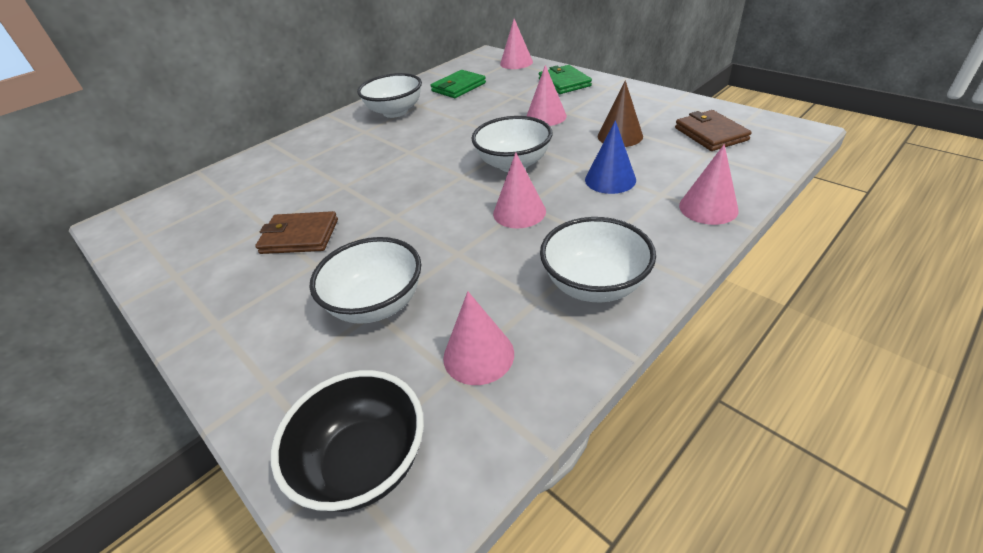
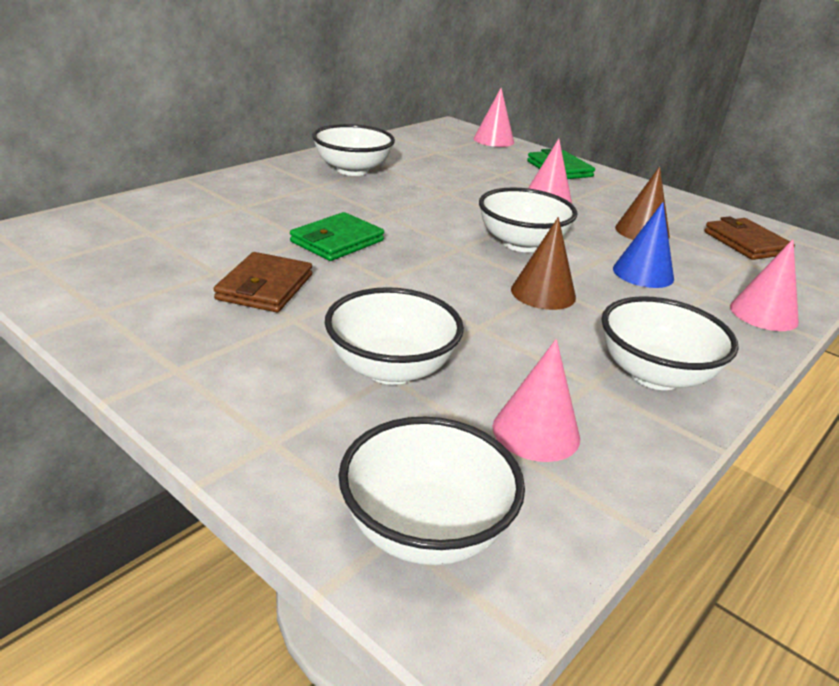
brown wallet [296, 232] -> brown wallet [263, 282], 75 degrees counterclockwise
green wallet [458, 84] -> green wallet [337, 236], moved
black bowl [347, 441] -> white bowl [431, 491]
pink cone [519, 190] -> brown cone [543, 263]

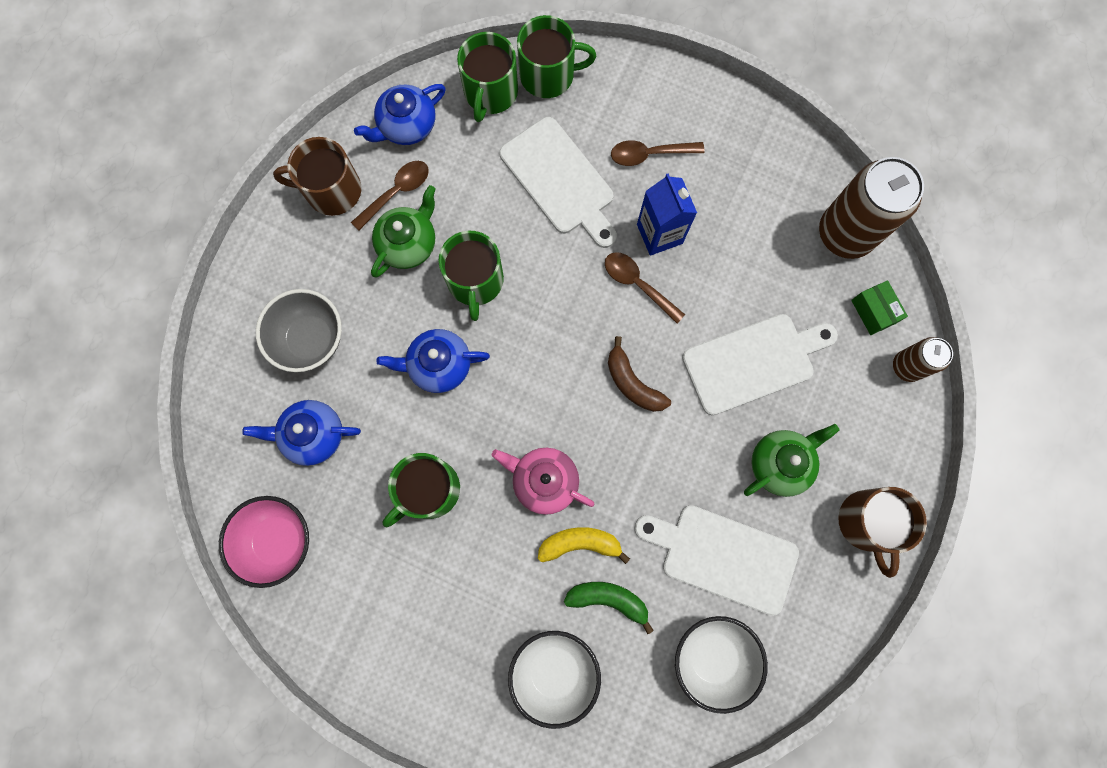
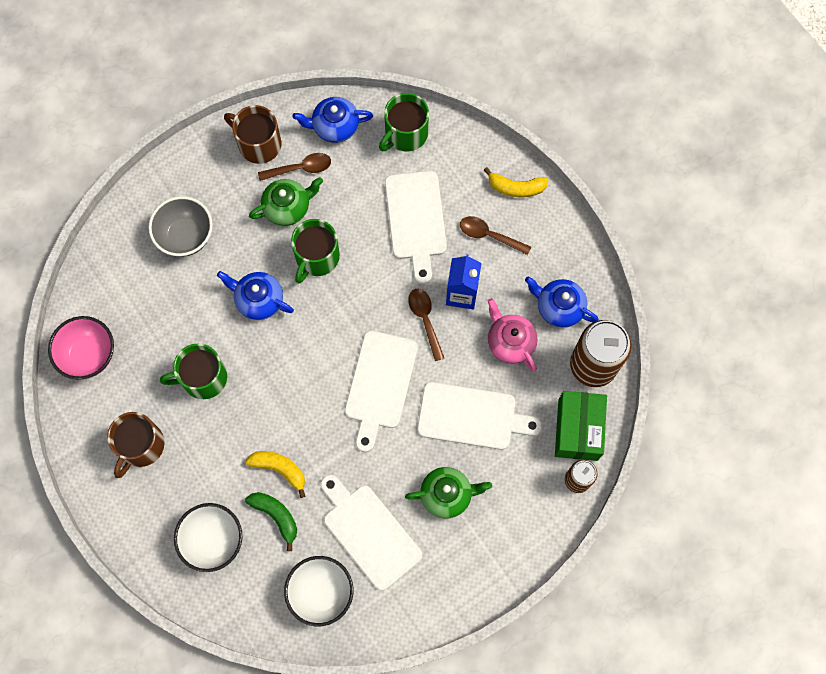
brown mug [882, 532] -> brown mug [136, 445], moved
brown banana [639, 374] -> white cutting board [381, 391]
none -> yellow banana [516, 182]
pink teapot [542, 481] -> pink teapot [513, 334], moved
blue teapot [301, 433] -> blue teapot [562, 302], moved
green box [879, 307] -> green box [581, 426], x1.82
green mug [556, 56] -> none

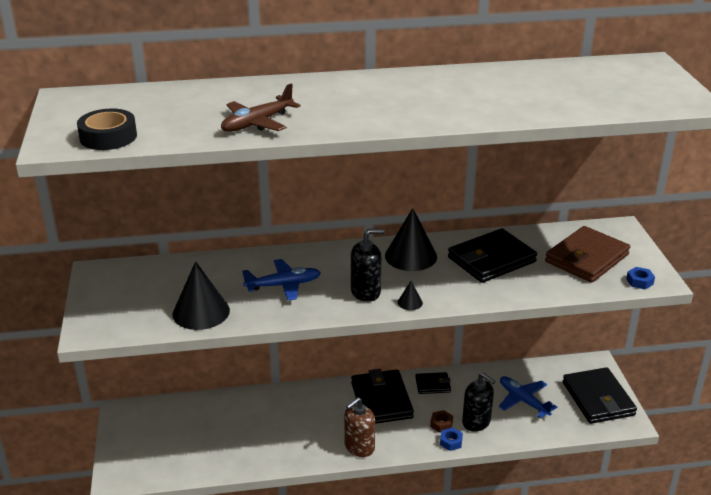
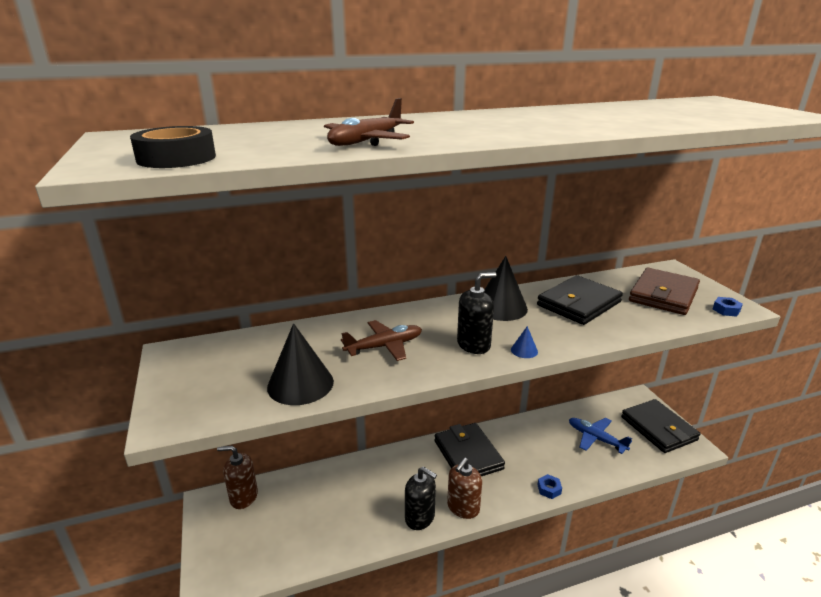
none -> brown soap dispenser [237, 477]
blue plane [281, 280] -> brown plane [381, 340]
black soap dispenser [478, 402] -> black soap dispenser [421, 498], moved
black cone [410, 295] -> blue cone [524, 342]
black wallet [433, 383] -> none
brown nut [441, 421] -> none

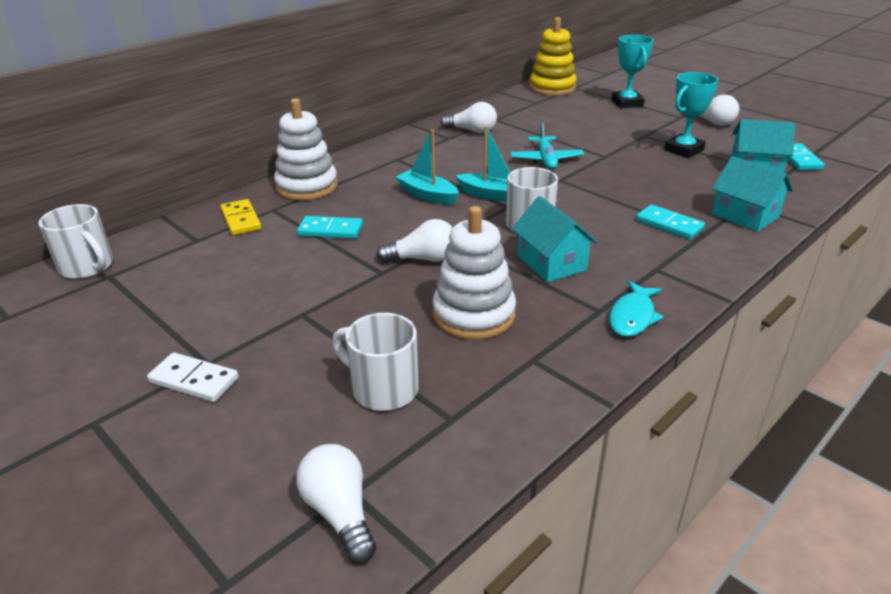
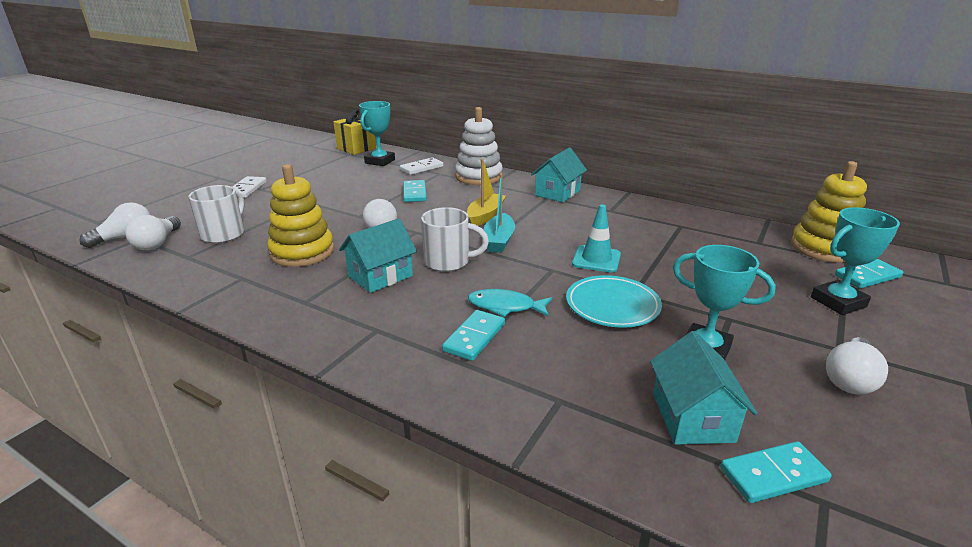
white light bulb [469, 118] -> white light bulb [153, 233], moved
white stacking toy [474, 273] -> yellow stacking toy [300, 215]
white mug [75, 241] -> yellow gift [355, 132]
none -> turquoise trophy [377, 133]
yellow domino [241, 217] -> white domino [421, 166]
turquoise boat [427, 167] -> yellow boat [486, 192]
turquoise fish [636, 309] -> turquoise fish [510, 303], moved
turquoise house [752, 194] -> turquoise house [559, 174], moved
none -> turquoise plate [614, 301]
turquoise plane [547, 146] -> turquoise traffic cone [596, 238]
none -> turquoise domino [869, 273]

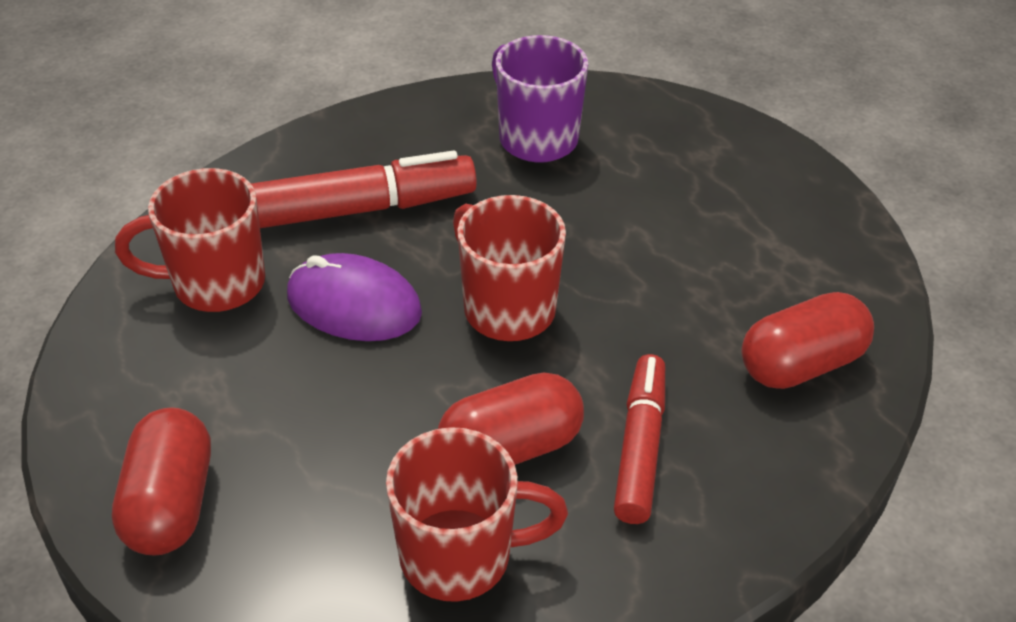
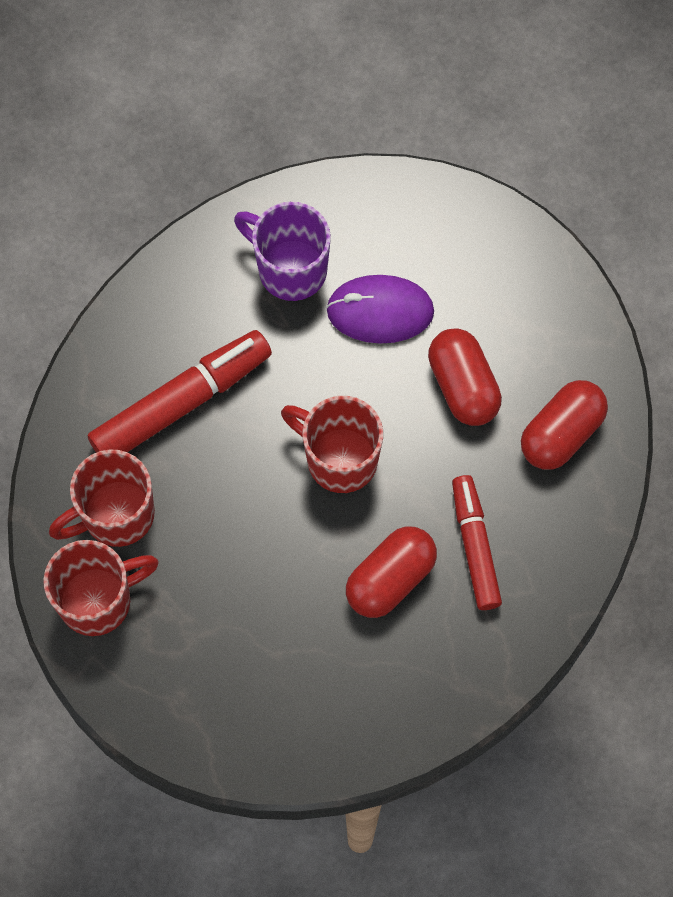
red mug [477, 514] -> red mug [101, 588], moved
purple mouse [354, 297] -> purple mouse [380, 309], moved
red capsule [161, 481] -> red capsule [465, 377], moved

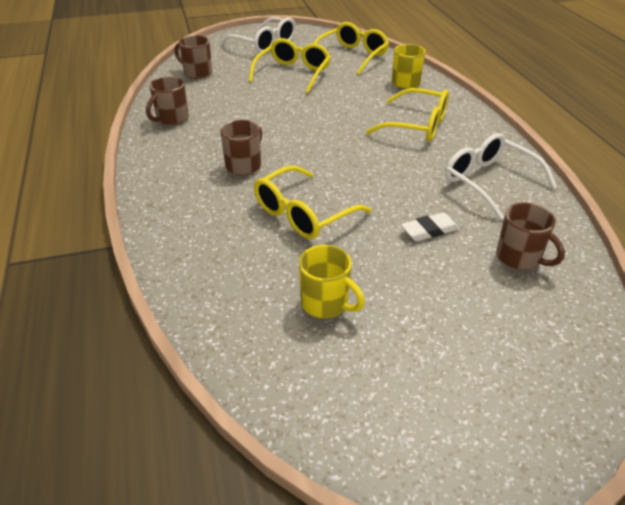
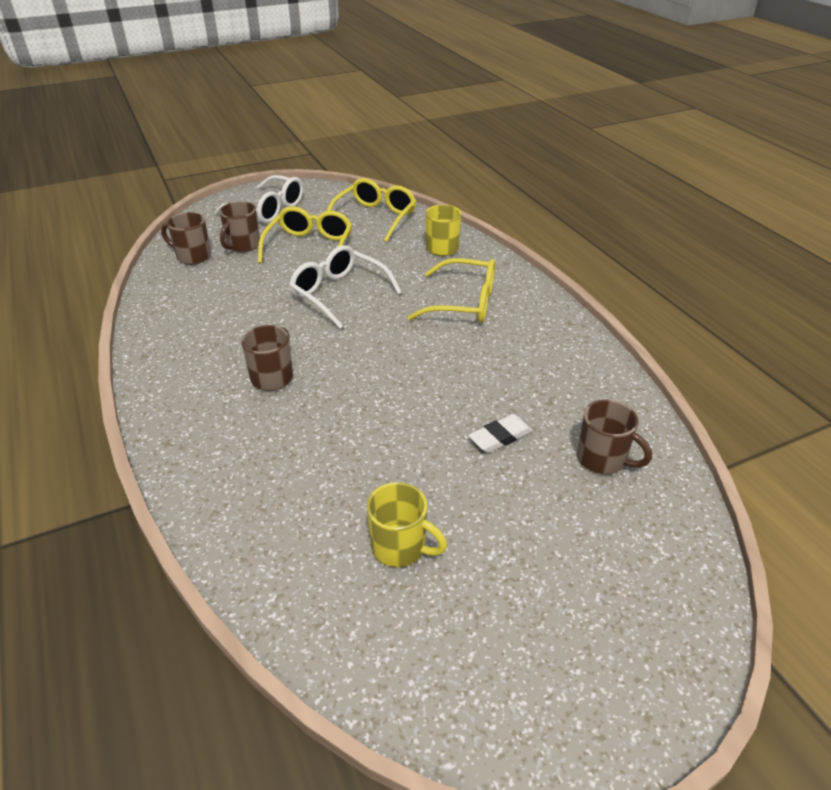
brown mug [167, 101] -> brown mug [239, 227], moved
white glasses [501, 176] -> white glasses [345, 287], moved
yellow glasses [313, 202] -> none

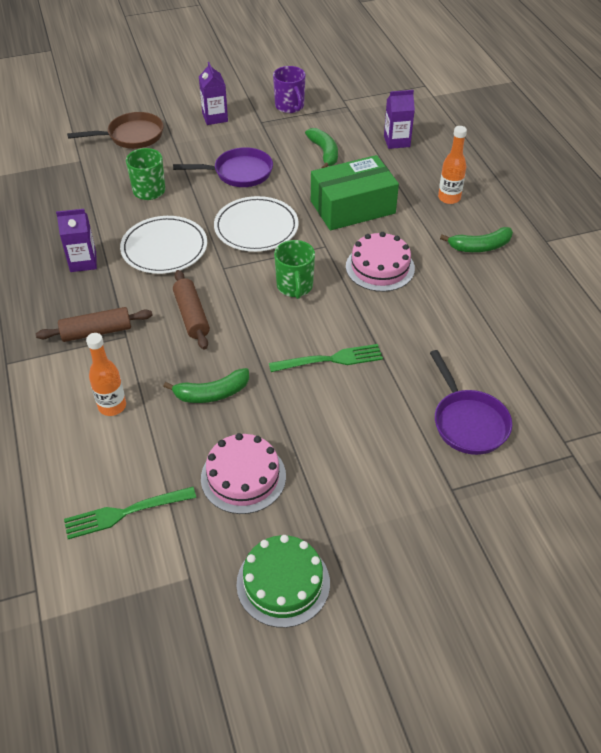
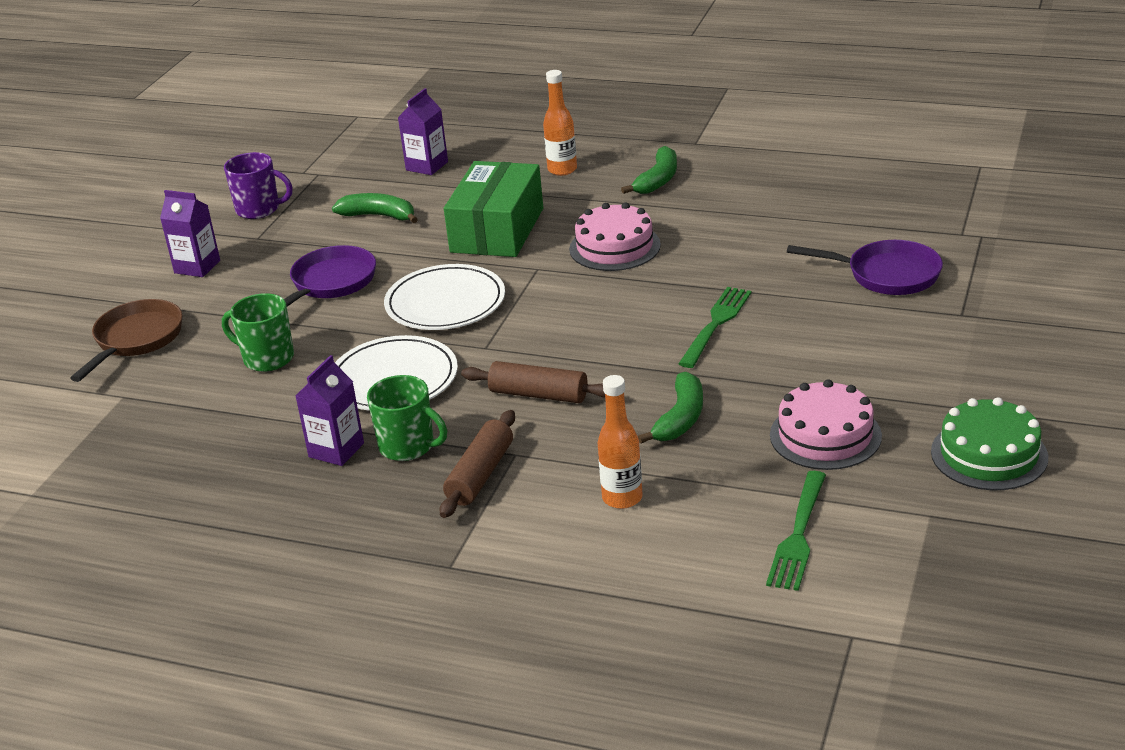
green mug [294, 269] -> green mug [407, 418], moved

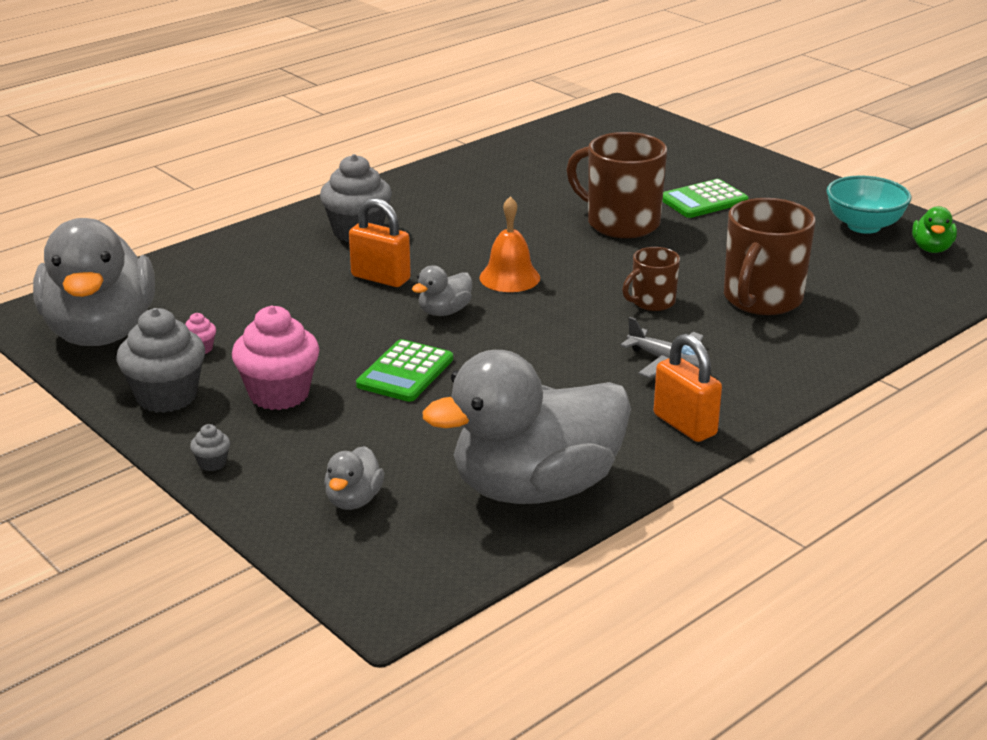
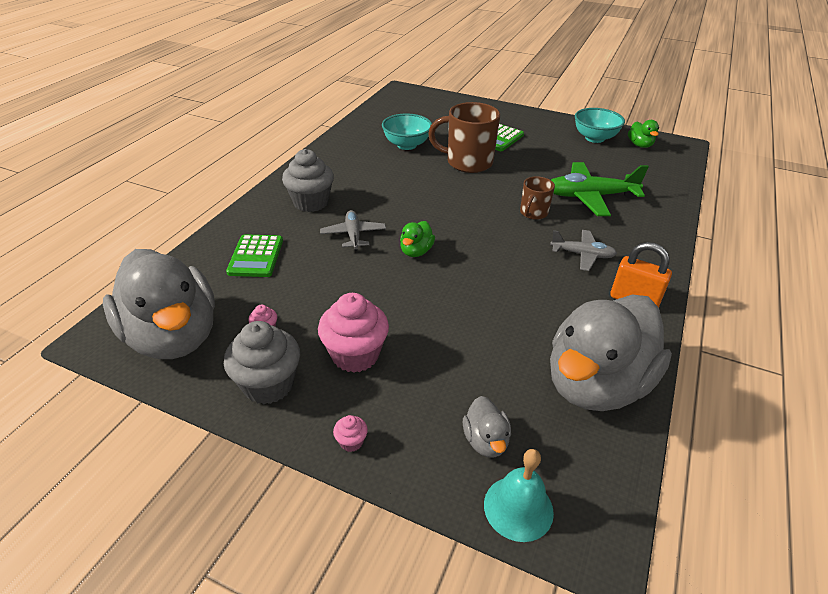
green calculator [404, 370] -> green calculator [254, 255], moved
orange padlock [380, 242] -> grey plane [353, 230]
grey cupcake [210, 447] -> pink cupcake [350, 433]
none -> turquoise bowl [407, 132]
grey duck [442, 291] -> green duck [417, 239]
none -> turquoise bell [519, 495]
brown mug [770, 256] -> green plane [600, 189]
orange bell [510, 244] -> none

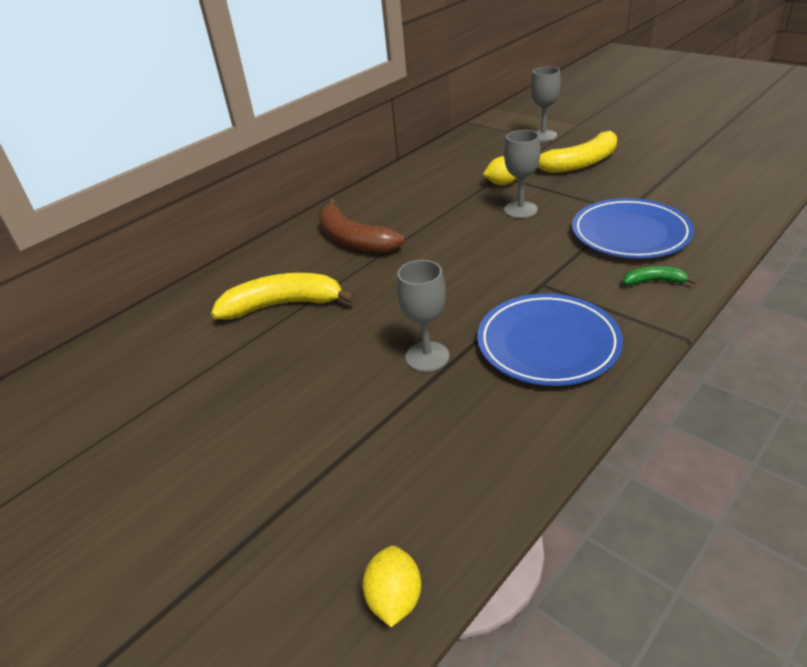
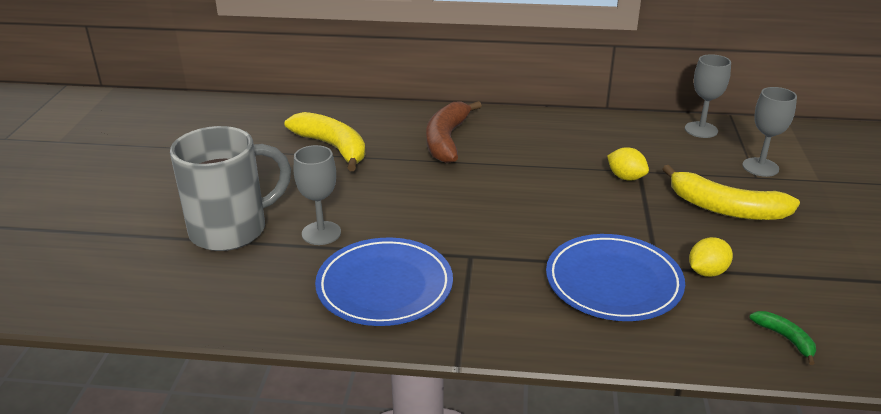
none -> grey mug [230, 188]
grey goblet [522, 174] -> grey goblet [708, 96], moved
yellow lemon [392, 586] -> yellow lemon [711, 257], moved
green banana [660, 275] -> green banana [782, 338], moved

